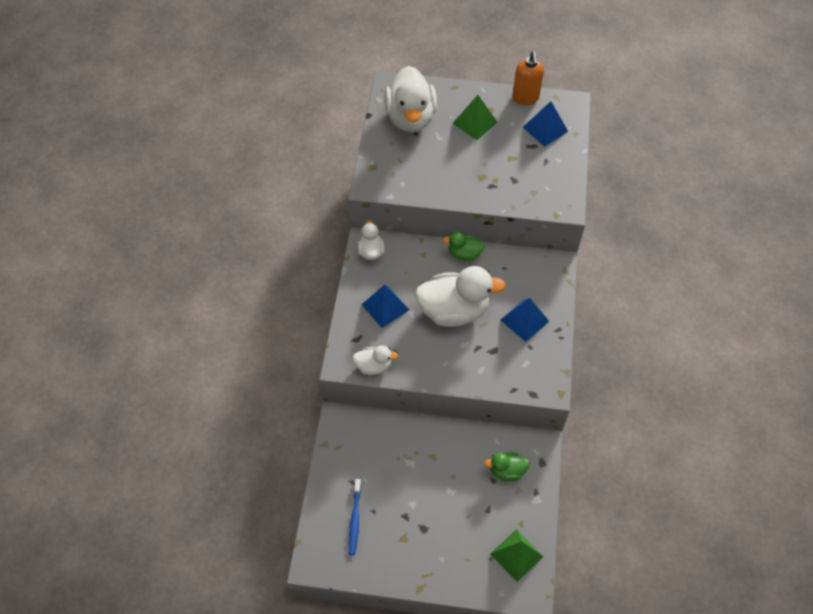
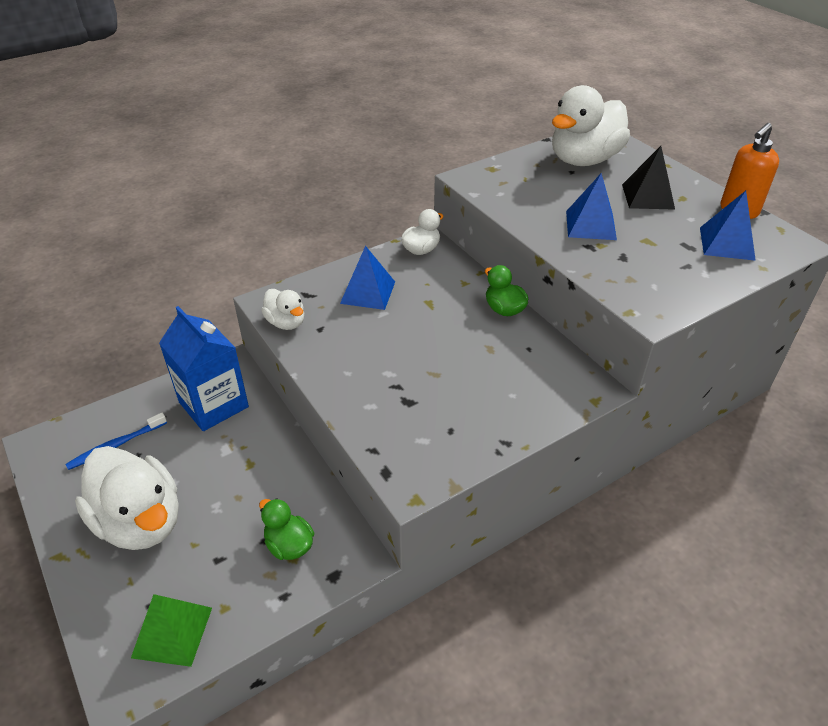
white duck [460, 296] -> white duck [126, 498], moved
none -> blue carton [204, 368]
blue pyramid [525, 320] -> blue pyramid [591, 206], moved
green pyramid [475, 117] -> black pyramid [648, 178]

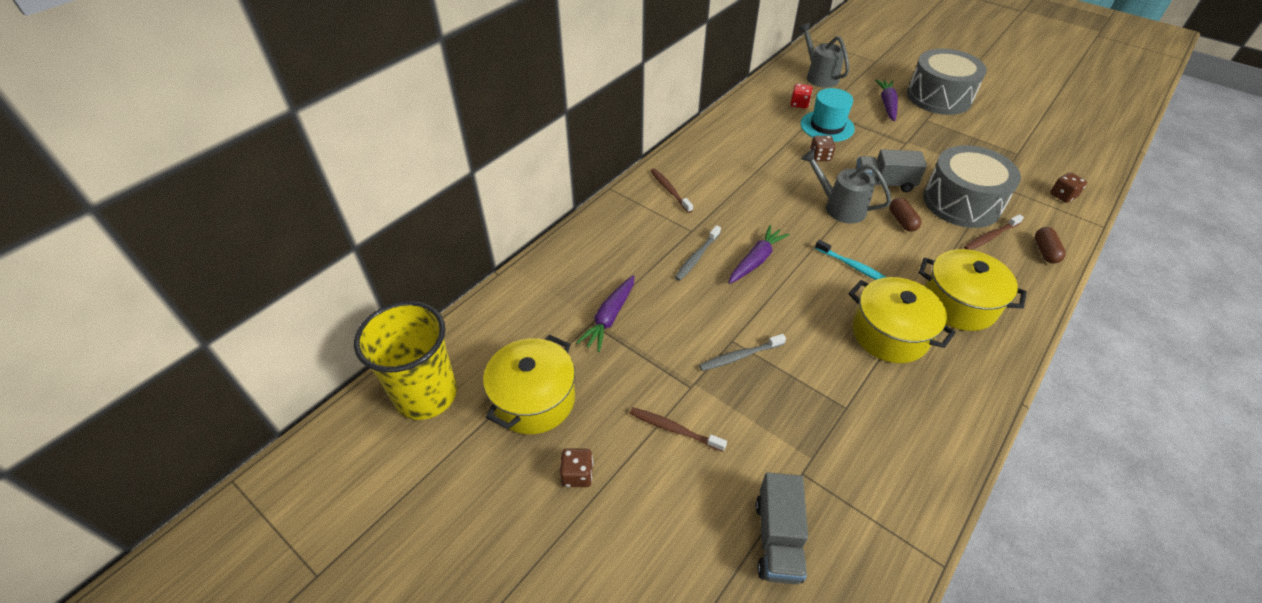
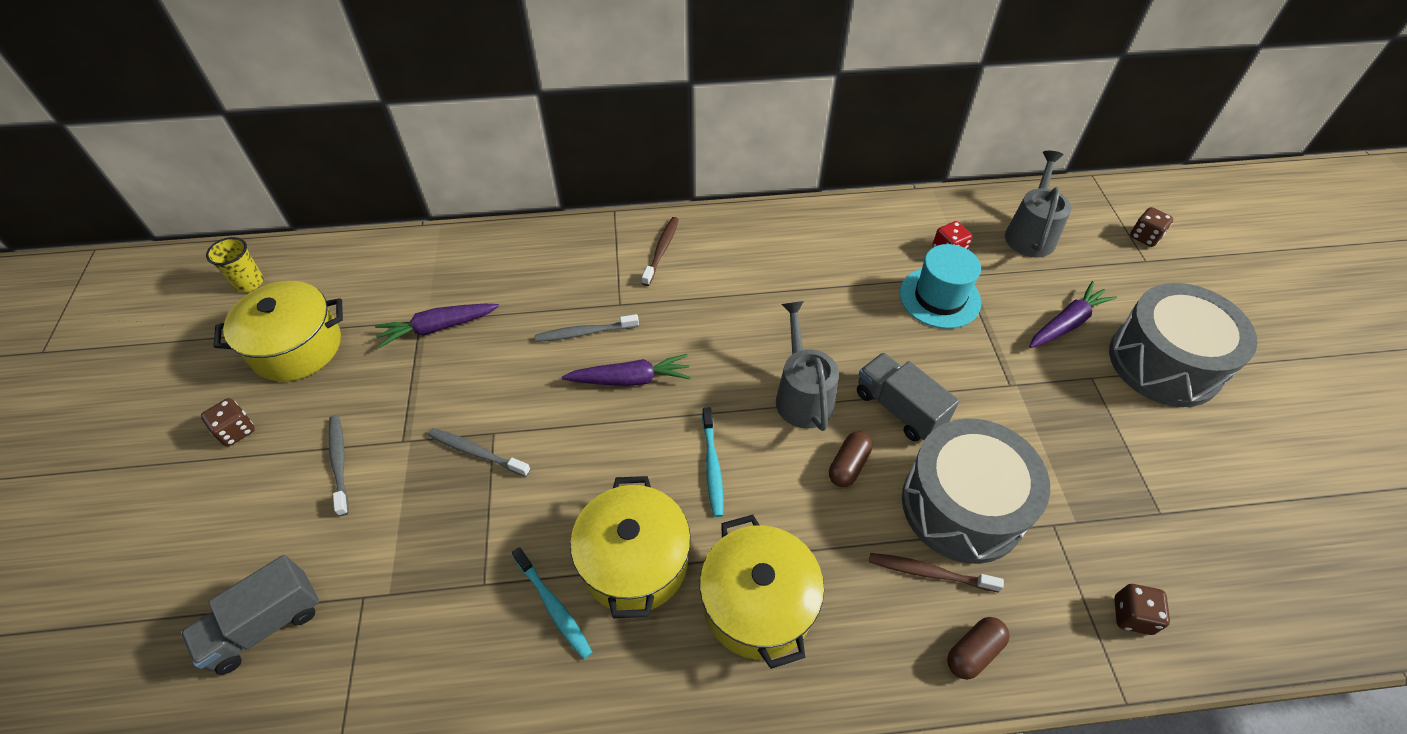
yellow cup [405, 360] -> yellow cup [235, 264], x0.46
brown toothbrush [678, 429] -> grey toothbrush [338, 465]
none -> turquoise toothbrush [552, 603]
brown dice [822, 148] -> brown dice [1151, 227], moved

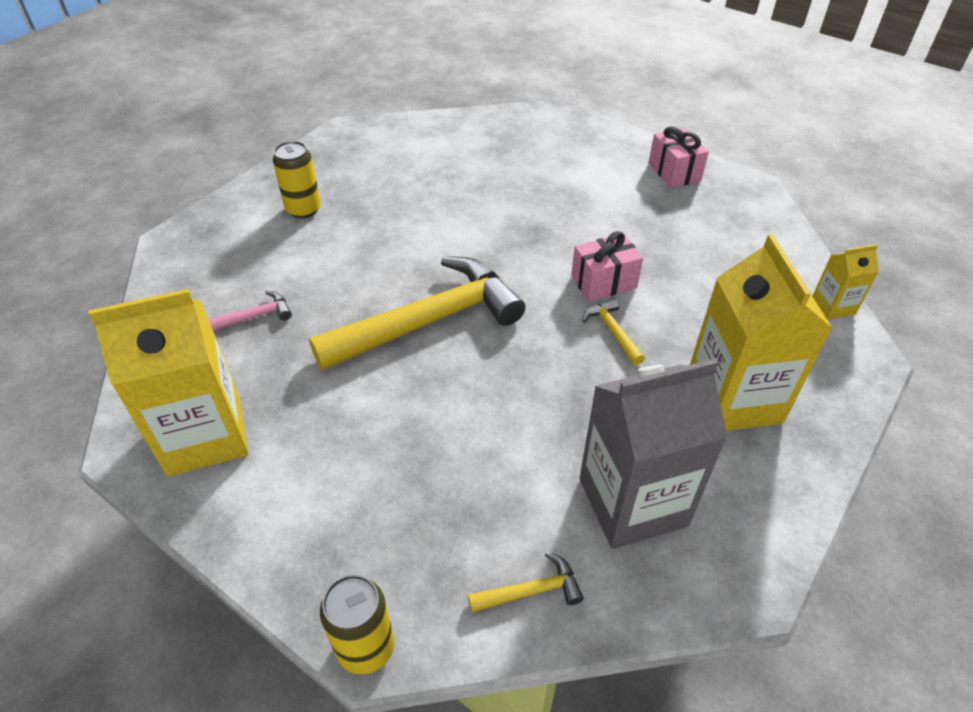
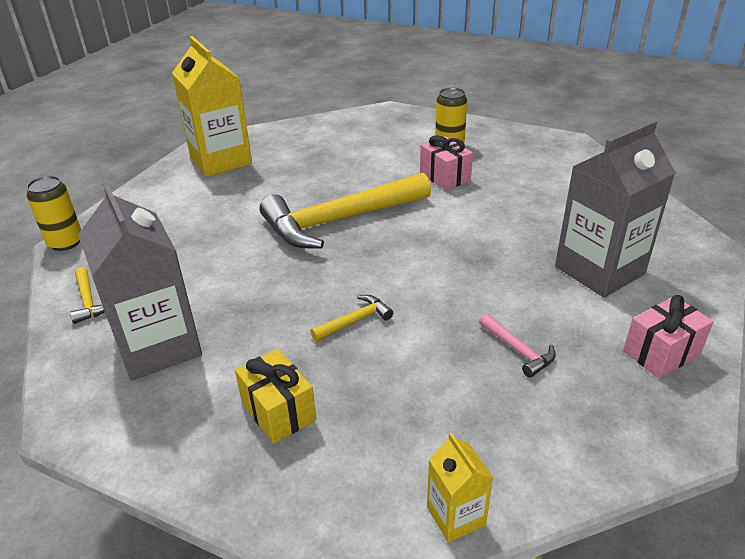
yellow carton [761, 332] -> yellow gift [275, 396]
yellow hammer [417, 313] -> yellow hammer [345, 210], 105 degrees clockwise
pink gift [607, 266] -> pink gift [446, 162], moved
pink hammer [250, 311] -> pink hammer [517, 345], moved
none -> grey carton [615, 209]

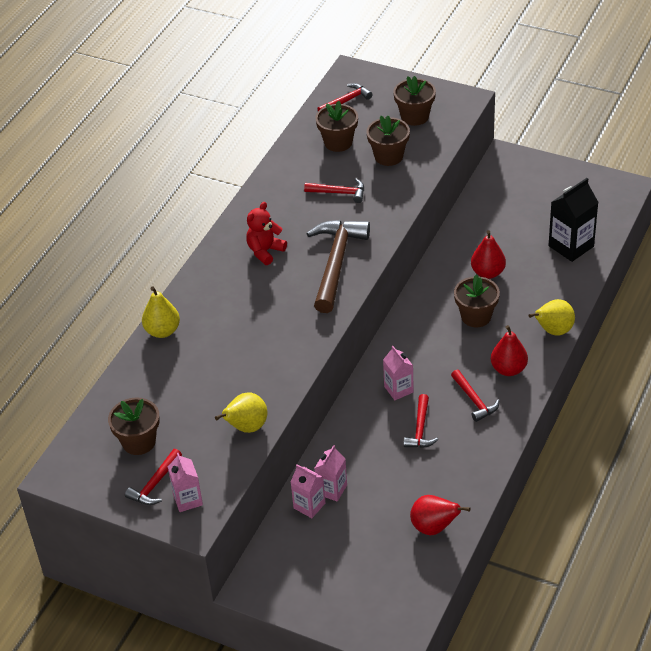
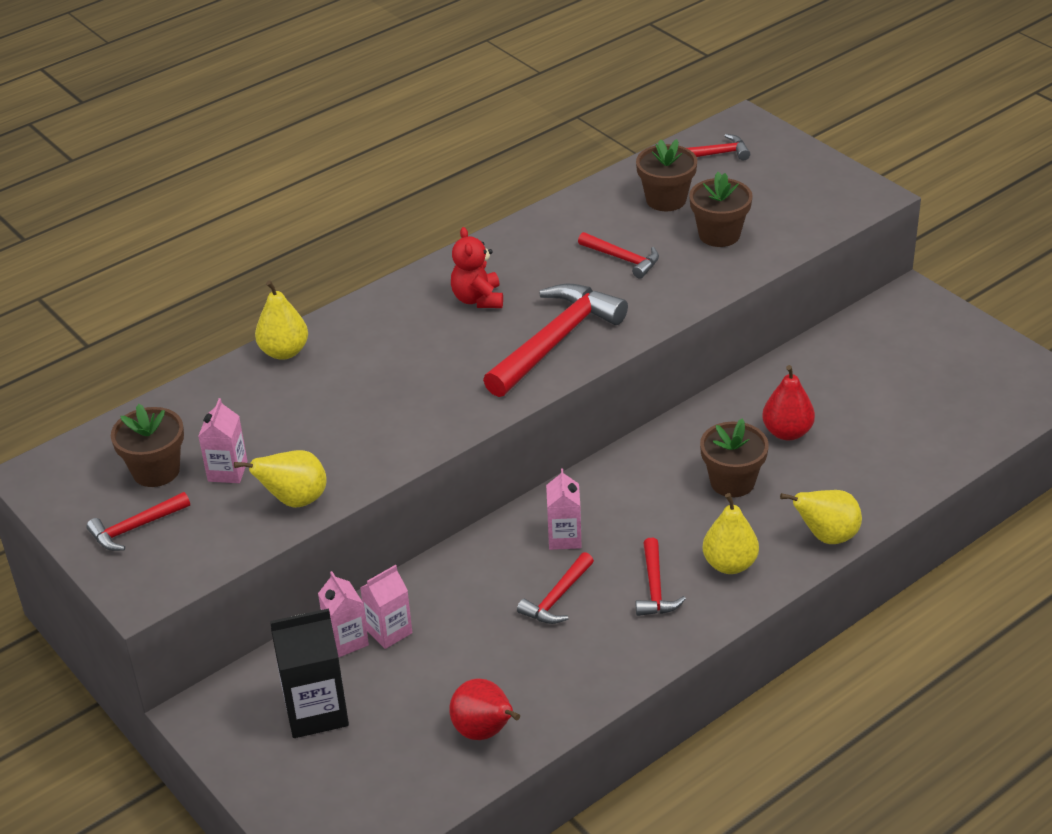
pink carton [185, 482] -> pink carton [223, 440], moved
black carton [574, 220] -> black carton [309, 673], moved
red teddy bear [266, 233] -> red teddy bear [477, 267], 75 degrees counterclockwise
brown hammer [338, 266] -> red hammer [555, 340]
red pear [509, 350] -> yellow pear [730, 533]
brown flower pot [414, 101] -> none

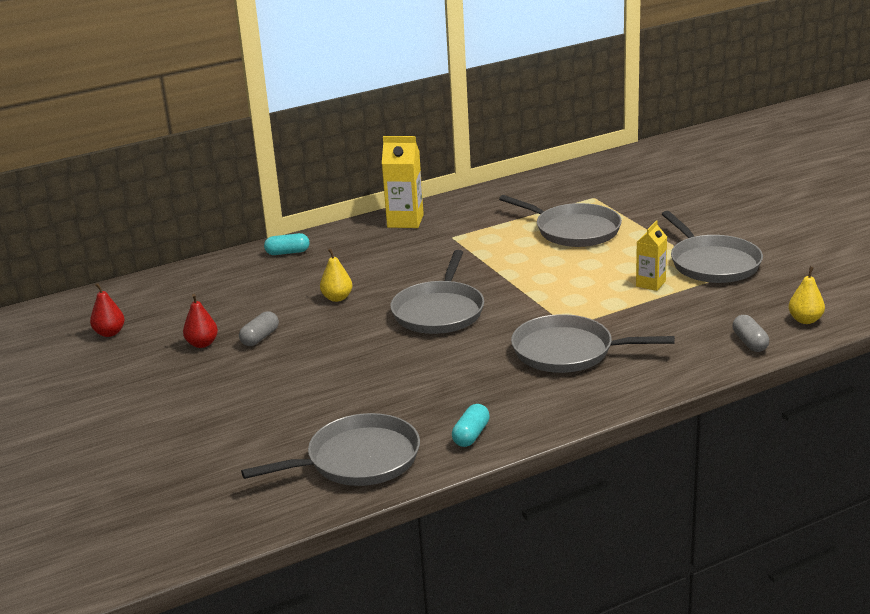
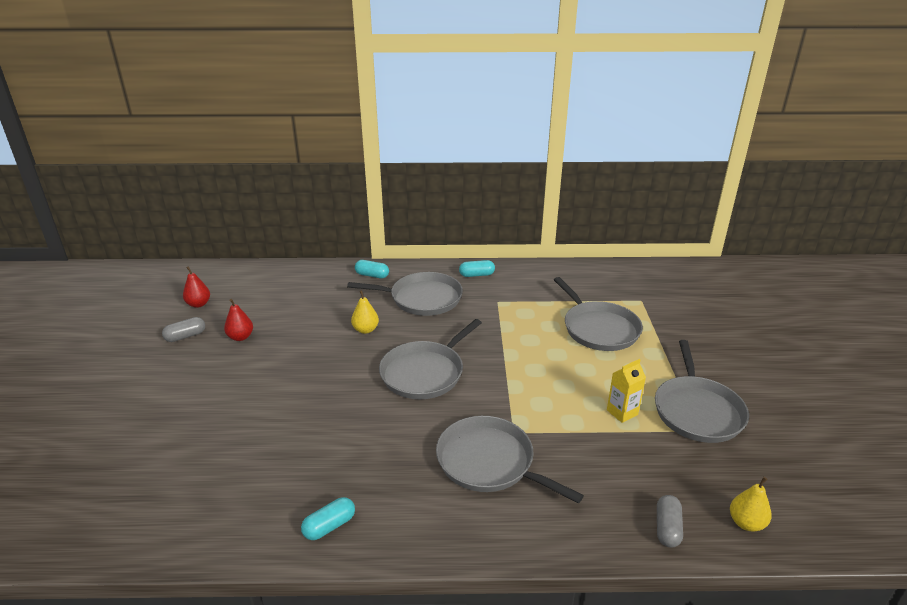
grey capsule [259, 328] -> grey capsule [183, 329], moved
grey pan [330, 449] -> grey pan [405, 294], moved
yellow carton [403, 182] -> turquoise capsule [477, 268]

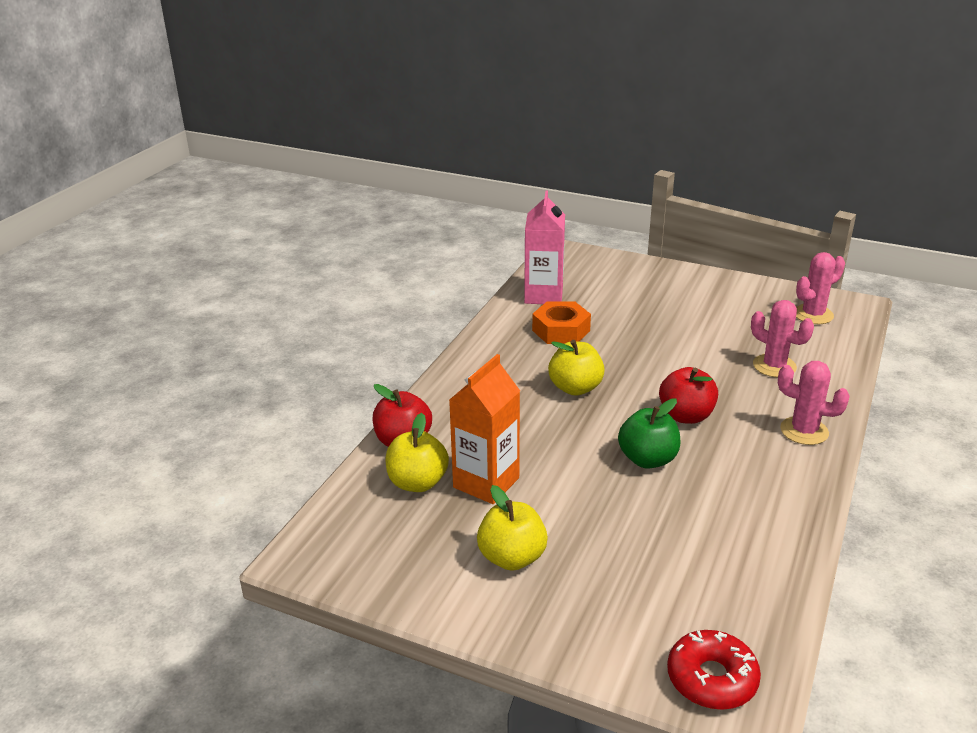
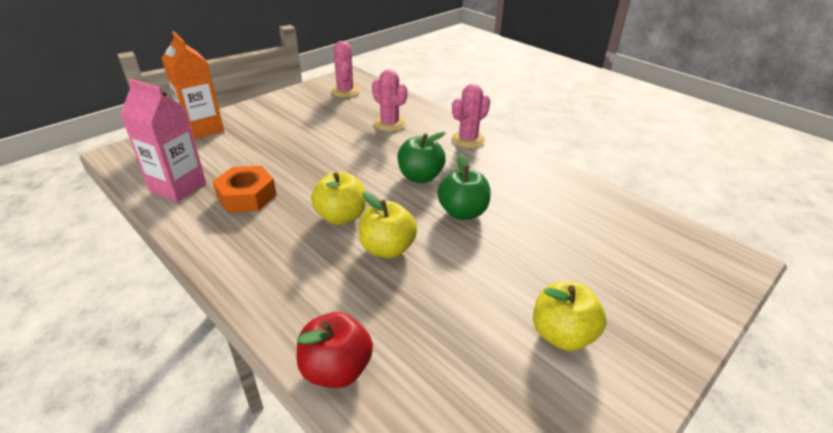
orange carton [484, 429] -> orange carton [193, 85], moved
yellow apple [417, 452] -> yellow apple [388, 225], moved
pink cactus [782, 338] -> pink cactus [390, 100], 75 degrees clockwise
red apple [688, 395] -> green apple [422, 157]
red donut [714, 670] -> none

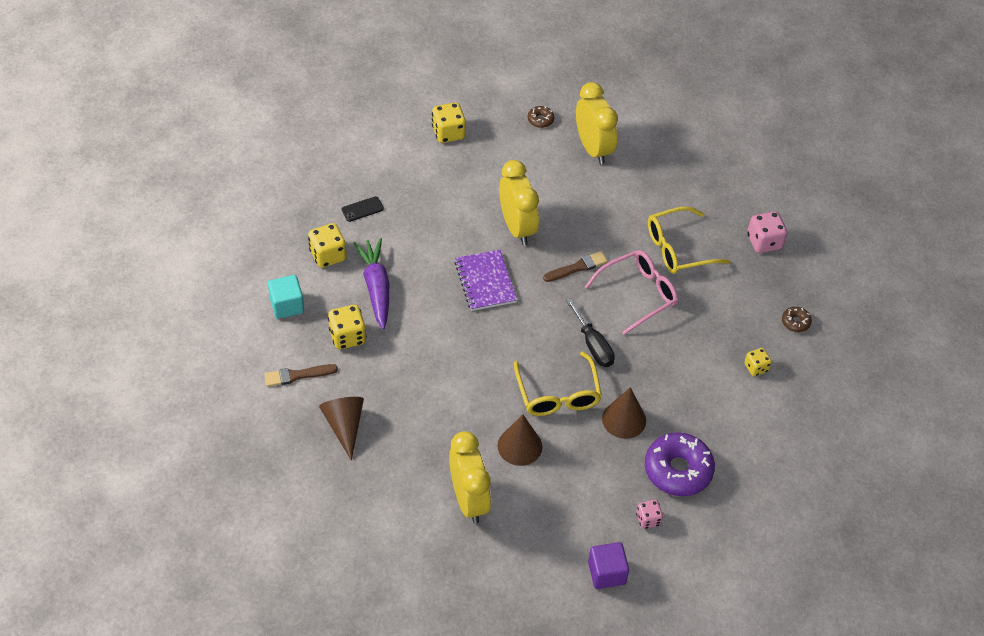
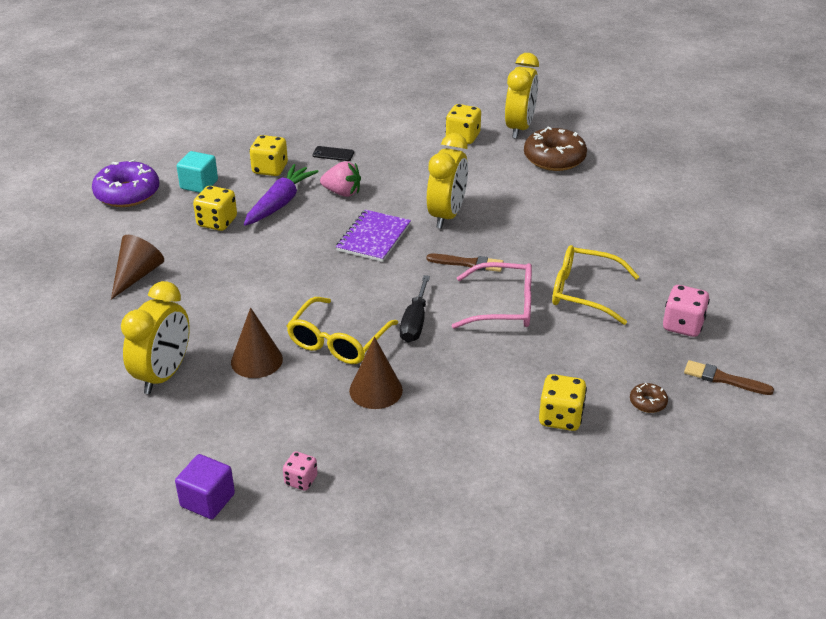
purple donut [680, 464] -> purple donut [125, 183], moved
none -> pink strawberry [340, 179]
yellow clock [597, 123] -> yellow clock [522, 96], moved
brown donut [541, 117] -> brown donut [555, 148], x2.21
yellow dice [758, 362] -> yellow dice [563, 402], x1.61
brown brush [301, 375] -> brown brush [729, 377], moved

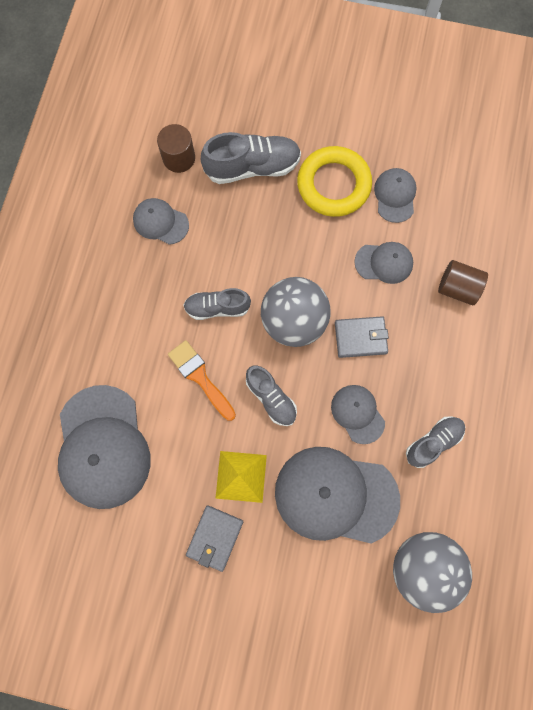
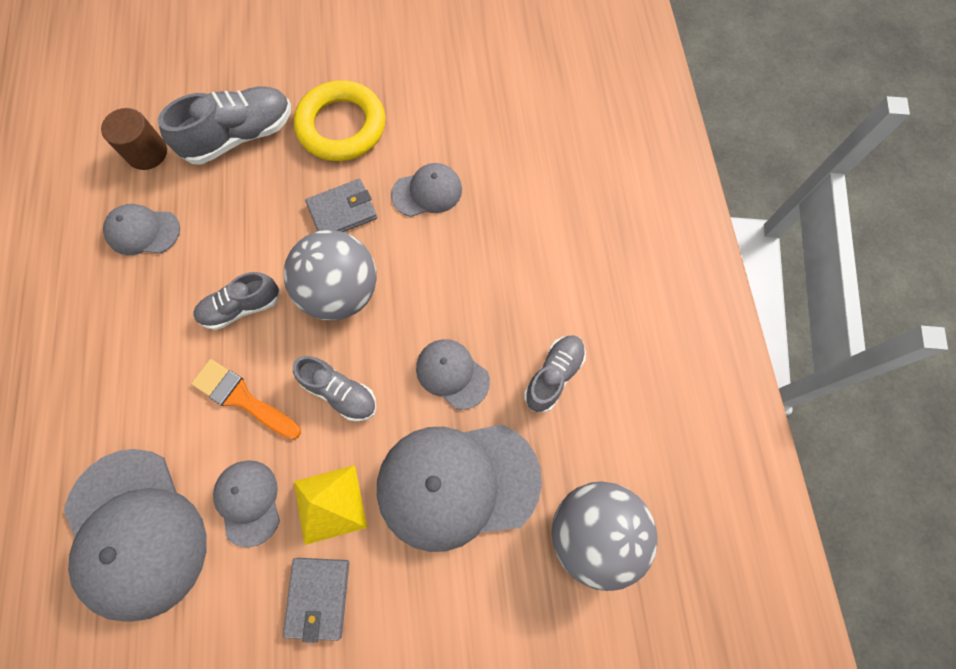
grey cap [395, 195] -> grey cap [246, 503], moved
grey wallet [362, 337] -> grey wallet [341, 205], moved
brown cylinder [463, 282] -> none

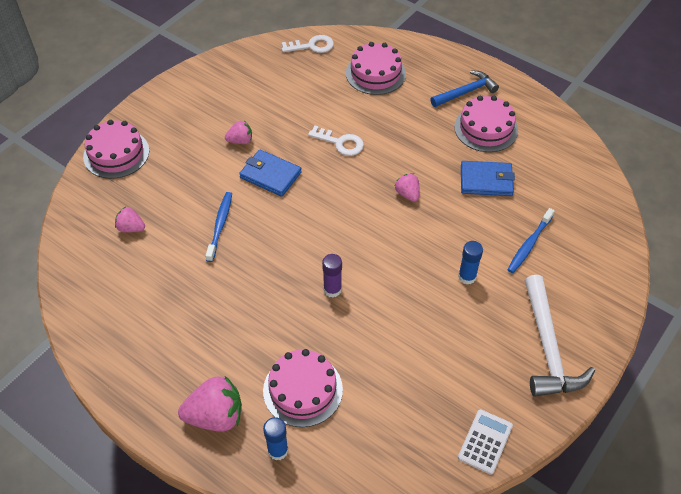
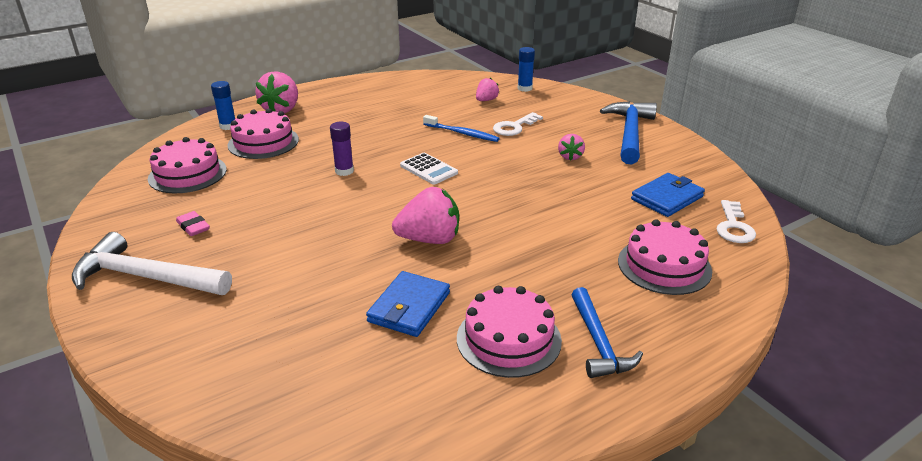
pink cake [116, 149] -> pink cake [187, 165], moved
none -> pink eraser [193, 223]
pink strawberry [407, 187] -> pink strawberry [425, 215], x1.80
white calculator [485, 442] -> white calculator [429, 168], moved
white key [336, 140] -> white key [518, 124], moved
blue glue stick [470, 263] -> blue glue stick [526, 69], moved
none -> blue hammer [628, 132]
blue wallet [270, 173] -> blue wallet [668, 195], moved
blue toothbrush [531, 240] -> none

